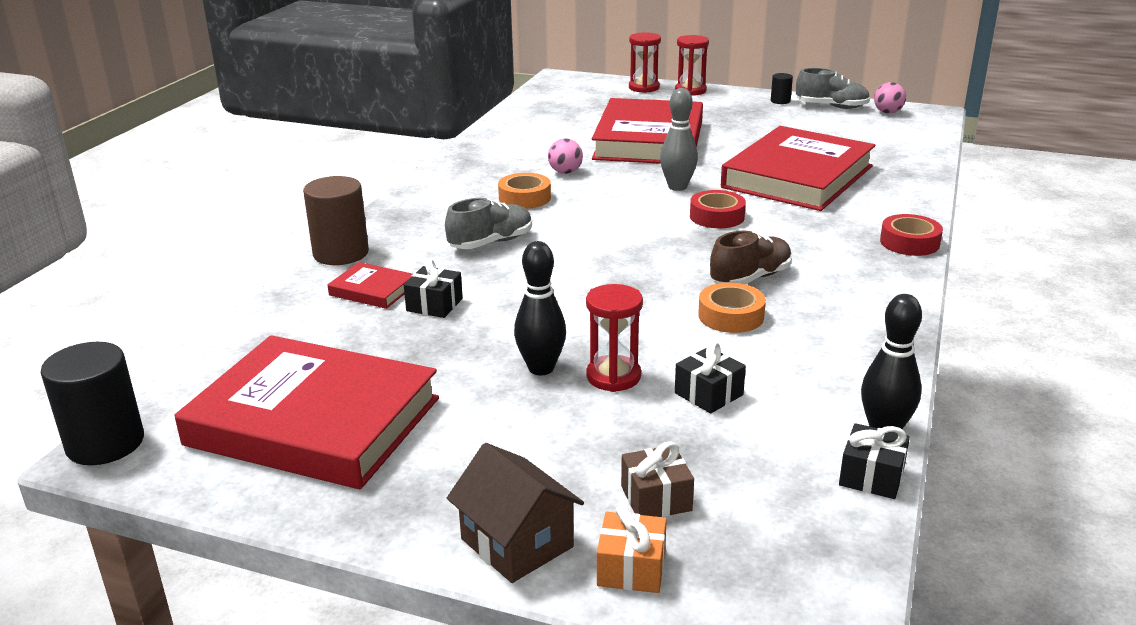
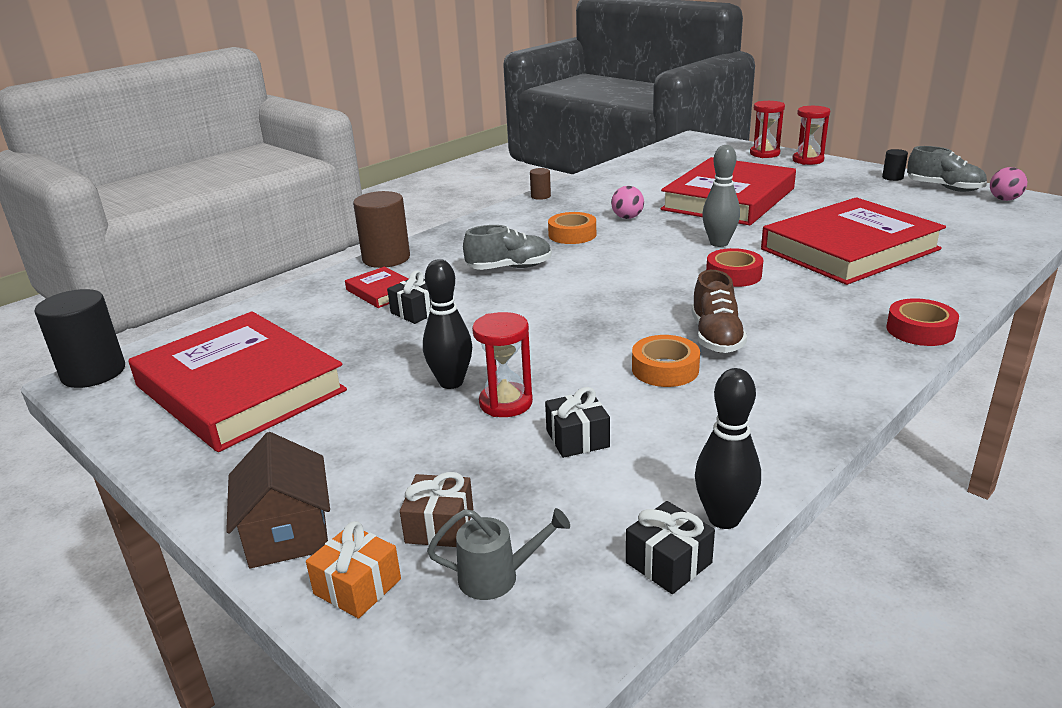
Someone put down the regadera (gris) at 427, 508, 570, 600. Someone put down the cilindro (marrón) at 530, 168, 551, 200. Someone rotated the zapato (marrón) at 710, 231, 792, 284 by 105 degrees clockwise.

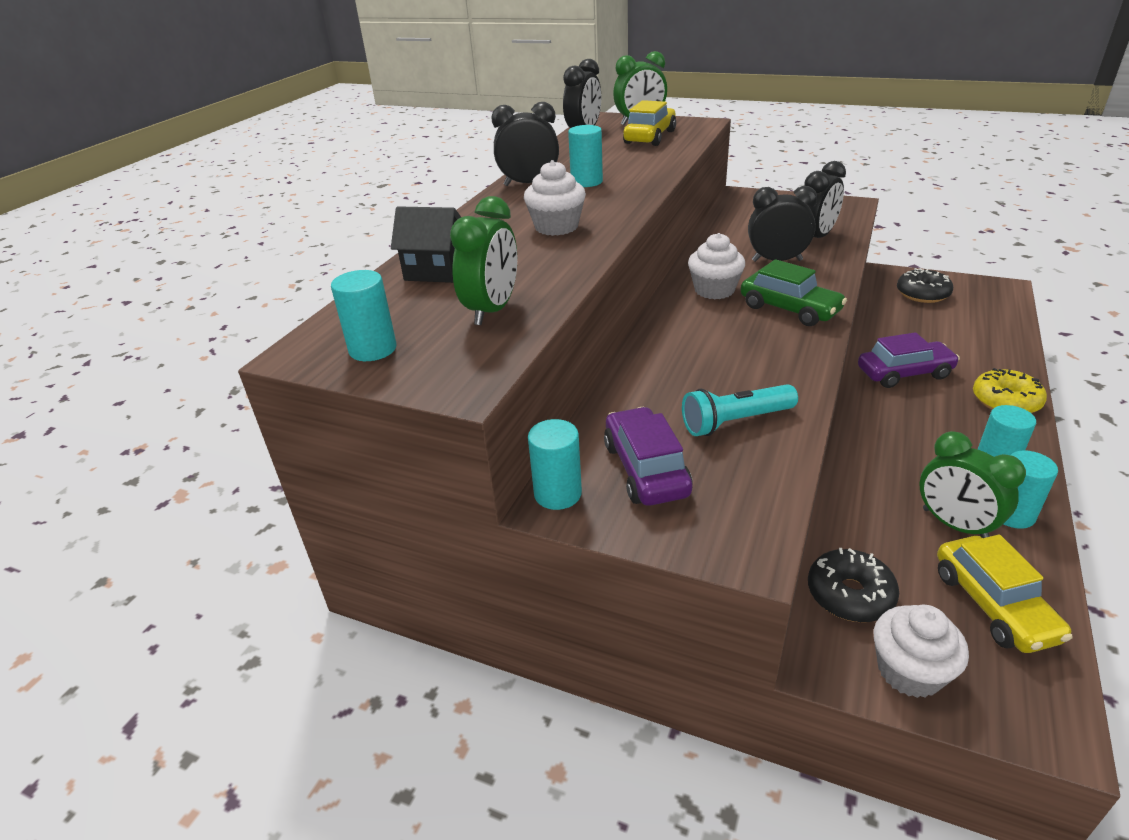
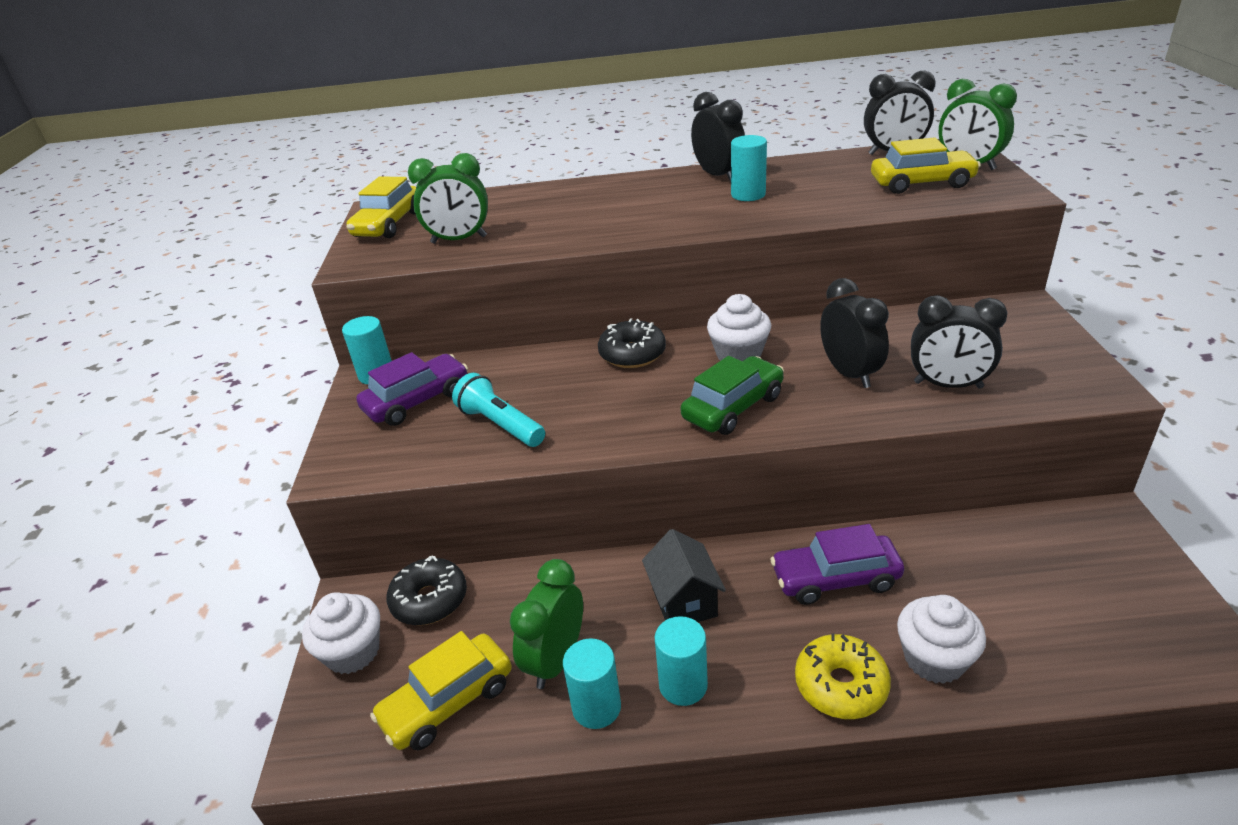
Someone swapped the cilindro (turquesa) at 331, 270, 396, 361 for the coche (amarillo) at 346, 176, 416, 238. Someone carried the rosquilla (negro) from 897, 268, 953, 303 to 598, 318, 666, 368. Someone carried the casa (negro) from 391, 206, 461, 283 to 642, 529, 726, 622. Someone rotated the coche (verde) at 741, 259, 847, 326 by 150 degrees counterclockwise. Someone rotated the coche (morado) at 858, 332, 960, 388 by 120 degrees clockwise. Someone carried the magdalena (blanco) from 524, 160, 586, 236 to 897, 595, 986, 684.

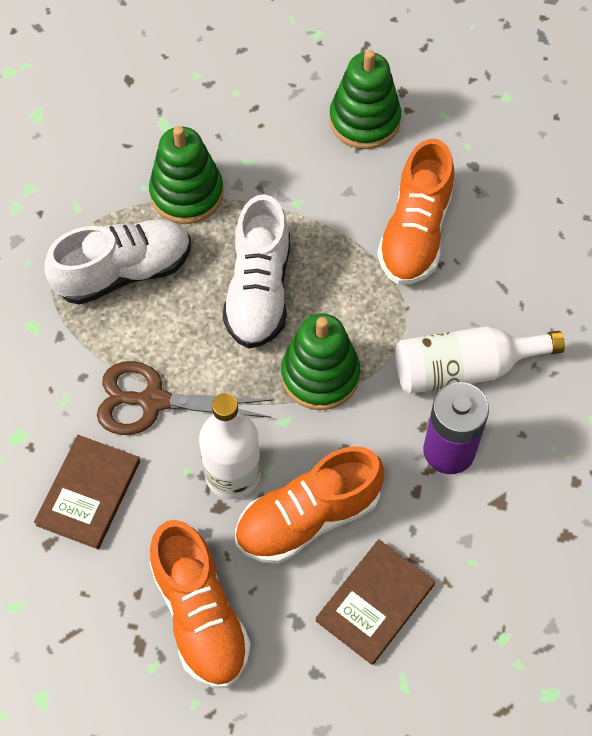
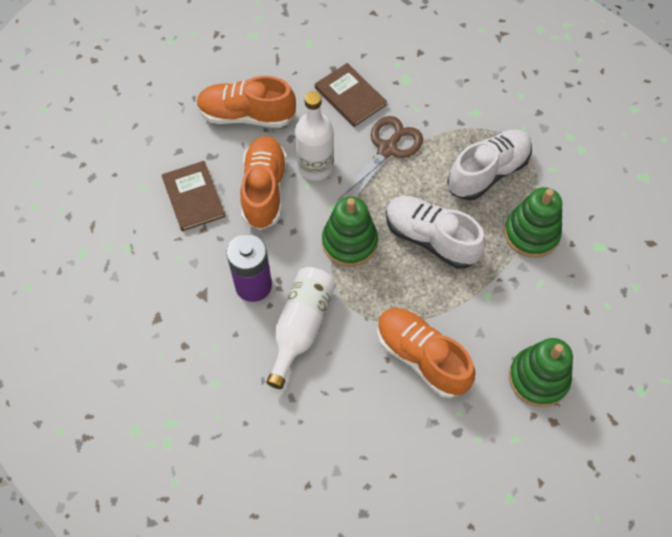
Someone rotated the zapato (blanco) at 44, 219, 191, 305 by 135 degrees counterclockwise.

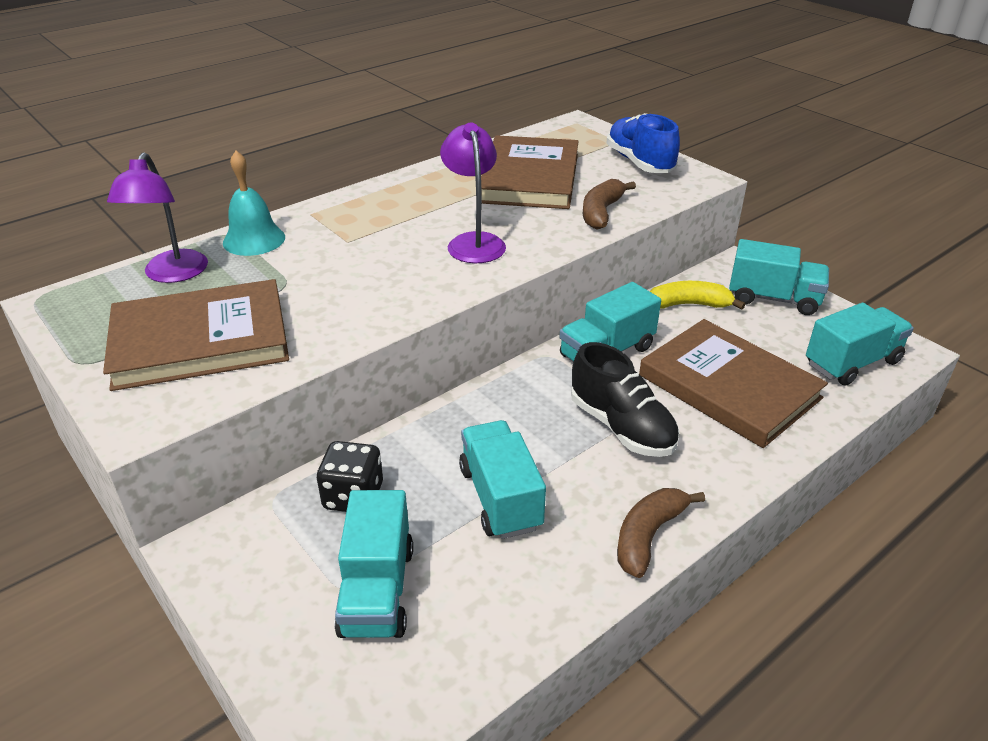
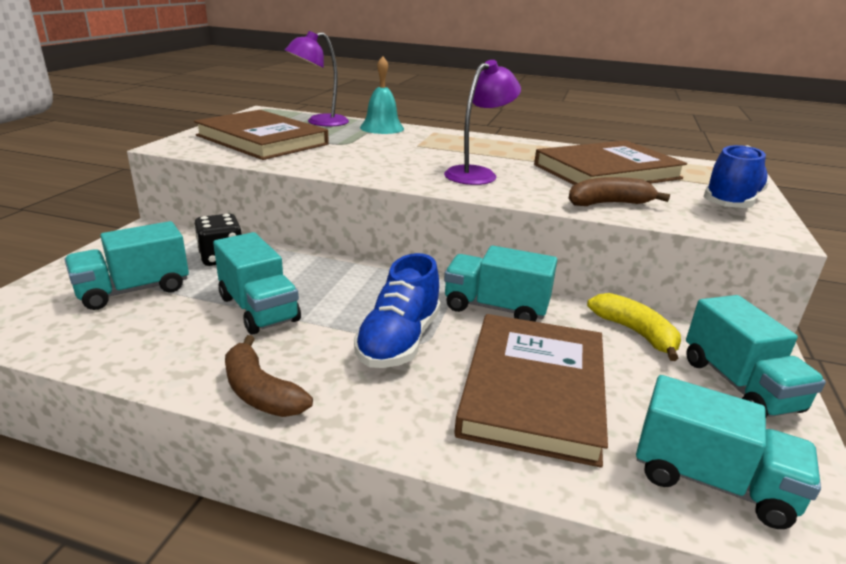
Someone rotated the camión (turquesa) at 459, 420, 546, 539 by 105 degrees clockwise. Someone rotated the plátano (marrón) at 617, 488, 705, 578 by 135 degrees counterclockwise. Someone repainted the zapato (negro) at 571, 342, 680, 457, which became the zapato (azul) at 354, 253, 441, 368.

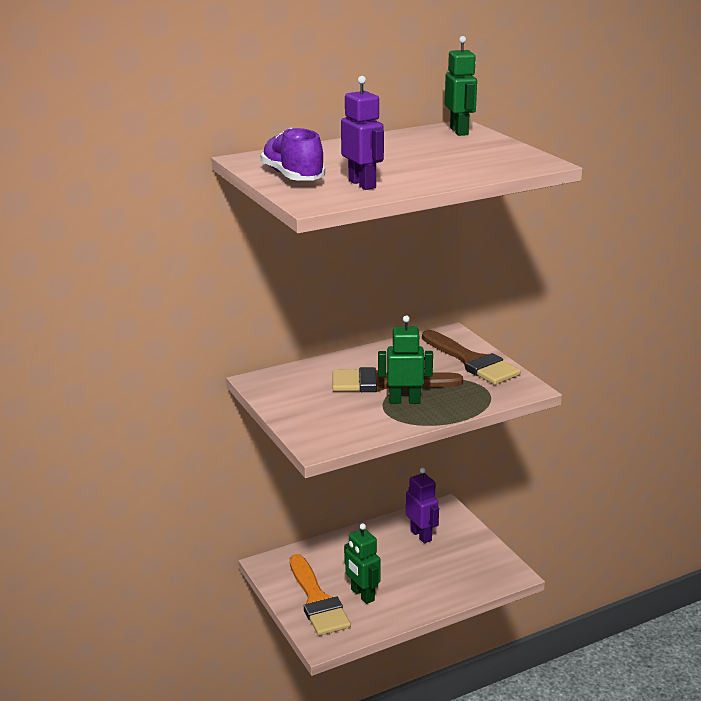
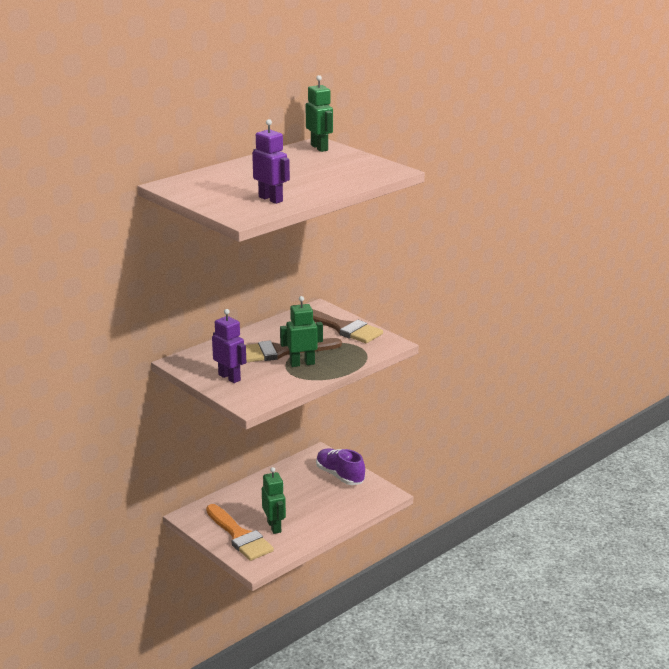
Someone carried the robot (morado) from 406, 467, 439, 543 to 212, 309, 246, 383. Someone rotated the robot (verde) at 344, 523, 381, 604 by 150 degrees counterclockwise. Someone carried the zapato (morado) from 261, 128, 325, 181 to 316, 448, 365, 485.

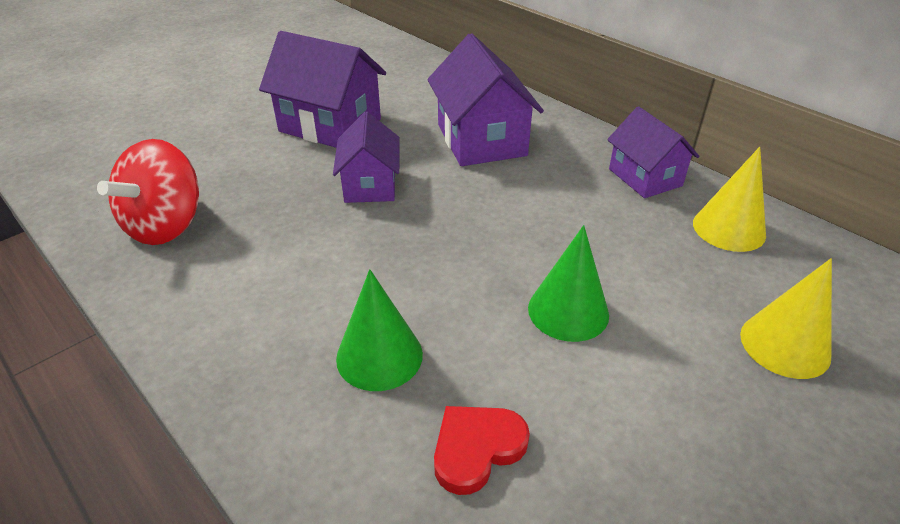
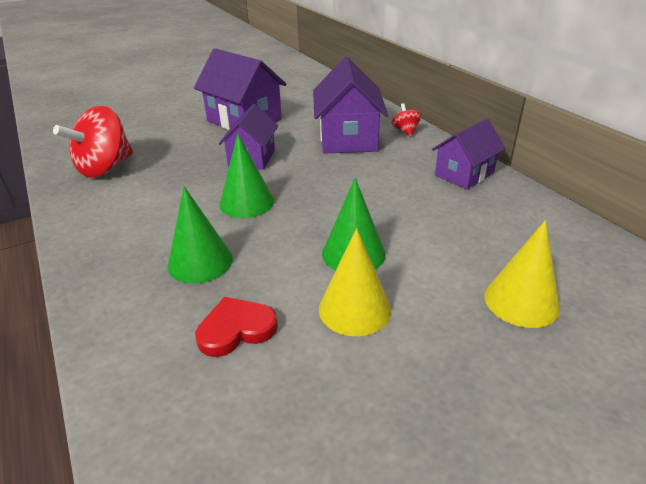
Someone put down the cono (verde) at 219, 133, 274, 218. Someone carried the cono (amarillo) from 693, 147, 766, 252 to 319, 228, 391, 336. Someone put down the peonza (rojo) at 392, 103, 421, 137. Someone rotated the casa (morado) at 607, 106, 699, 198 by 60 degrees clockwise.

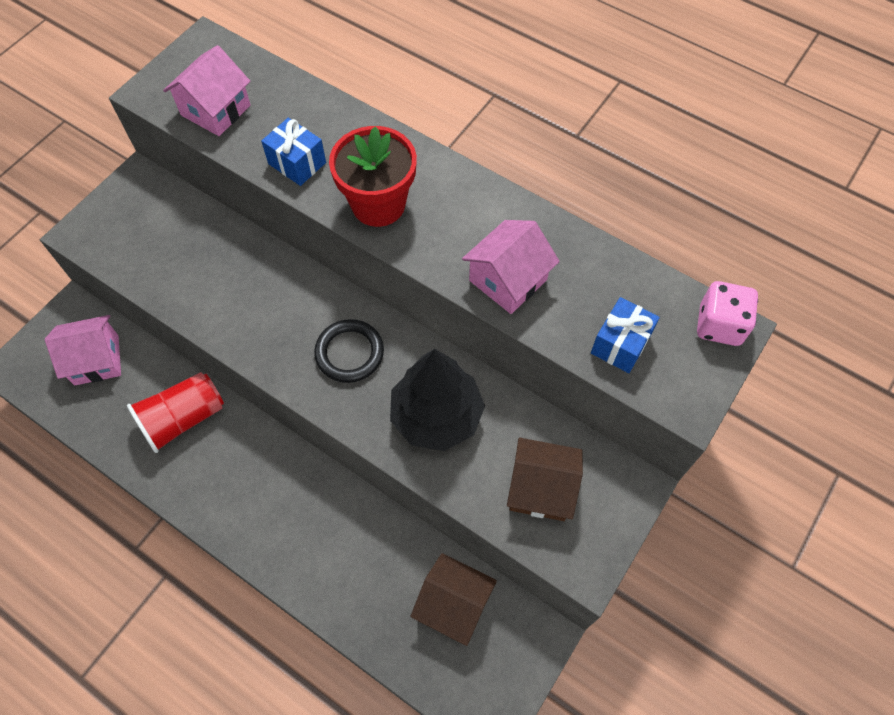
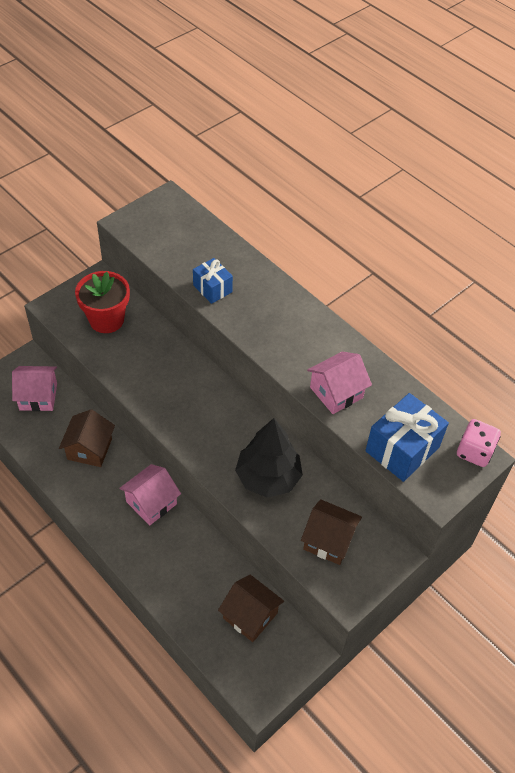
Someone swapped the vaso (rojo) at 127, 372, 224, 453 for the casa (marrón) at 59, 409, 115, 467. Someone carried the maceta (rojo) from 329, 126, 417, 227 to 75, 271, 130, 333. Someone carried the casa (rosa) from 163, 45, 251, 136 to 119, 464, 181, 526. Someone scaled the regalo (azul) at 591, 297, 660, 373 by 1.67. Someone took away the anillo (negro) at 314, 319, 384, 383.

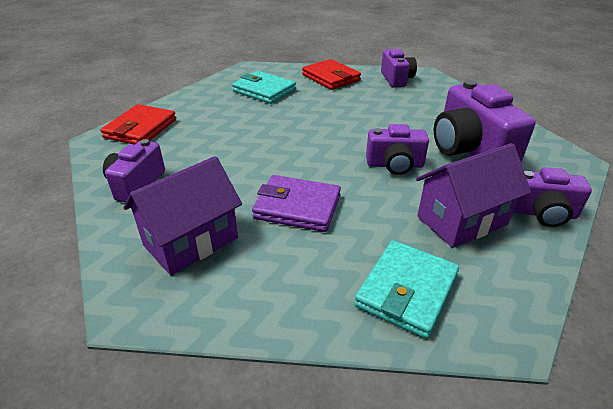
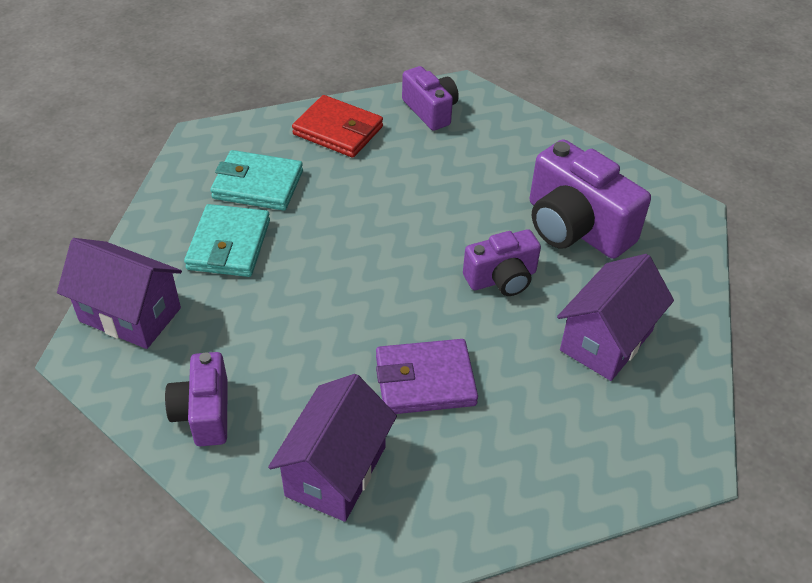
Someone swapped the cartera (rojo) at 100, 104, 176, 145 for the casa (morado) at 57, 238, 182, 349. Someone carried the cartera (turquesa) from 354, 240, 459, 339 to 184, 204, 270, 277. Someone took away the cámara (morado) at 513, 167, 592, 227.

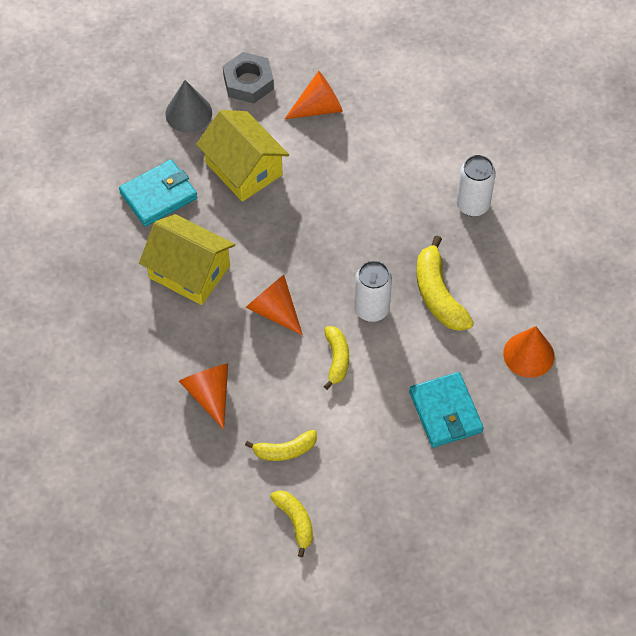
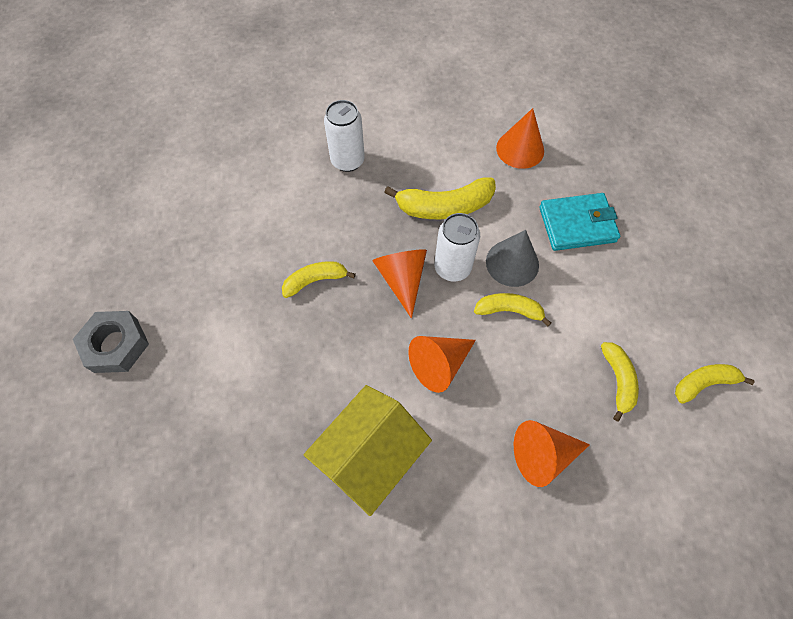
Someone put down the plátano (amarillo) at 282, 261, 356, 298. Someone carried the cono (naranja) from 285, 71, 343, 119 to 372, 249, 427, 318. Someone carried the cono (gris) from 165, 80, 212, 133 to 486, 230, 539, 287. Someone took away the cartera (turquesa) at 119, 160, 197, 227. Someone took away the casa (amarillo) at 196, 110, 289, 202.

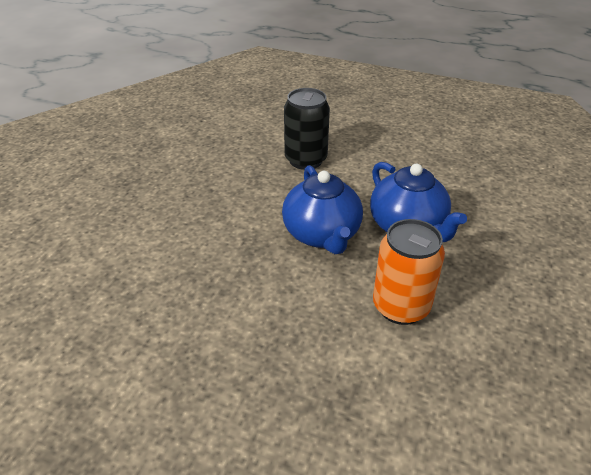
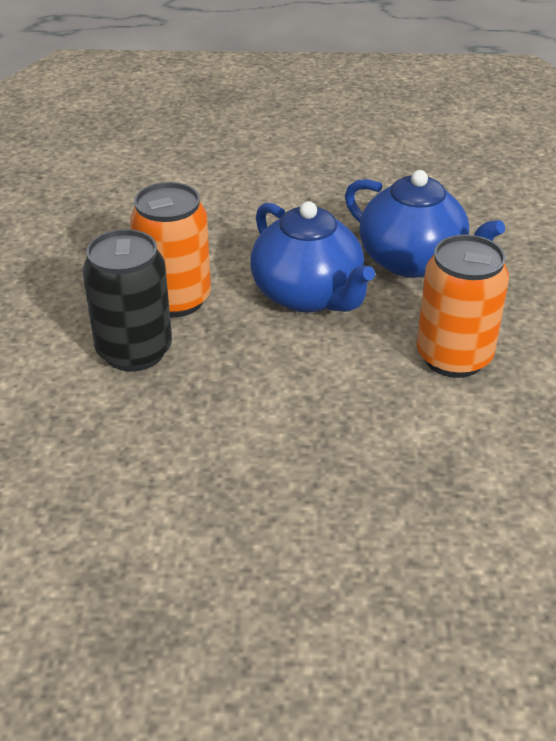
Someone carried the lata (negro) from 284, 88, 330, 170 to 83, 229, 172, 372. Someone put down the lata (naranja) at 130, 182, 211, 317.

